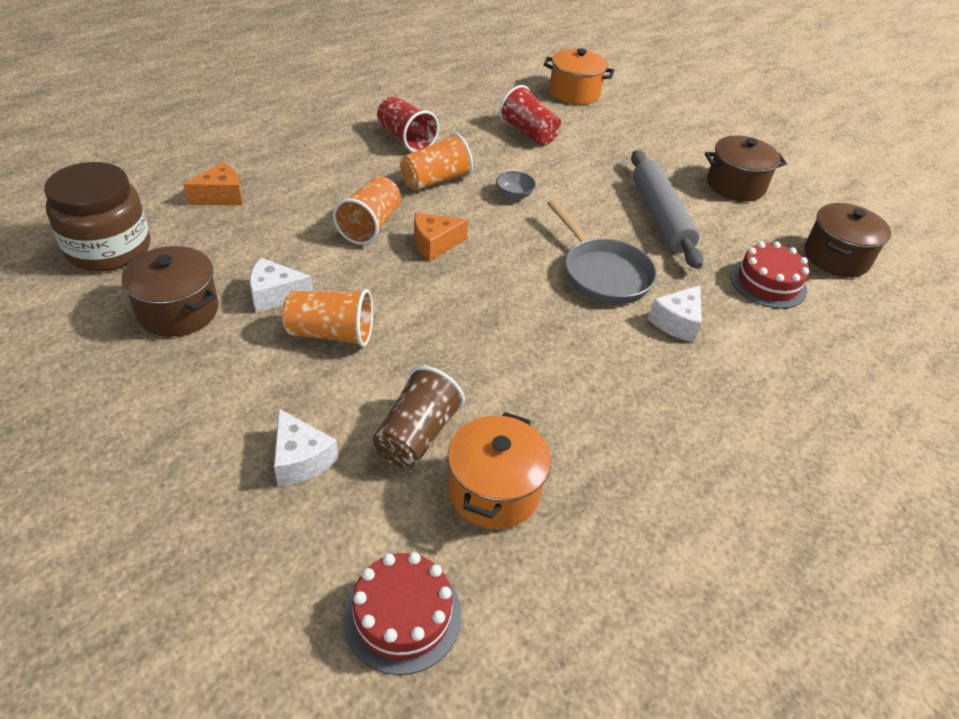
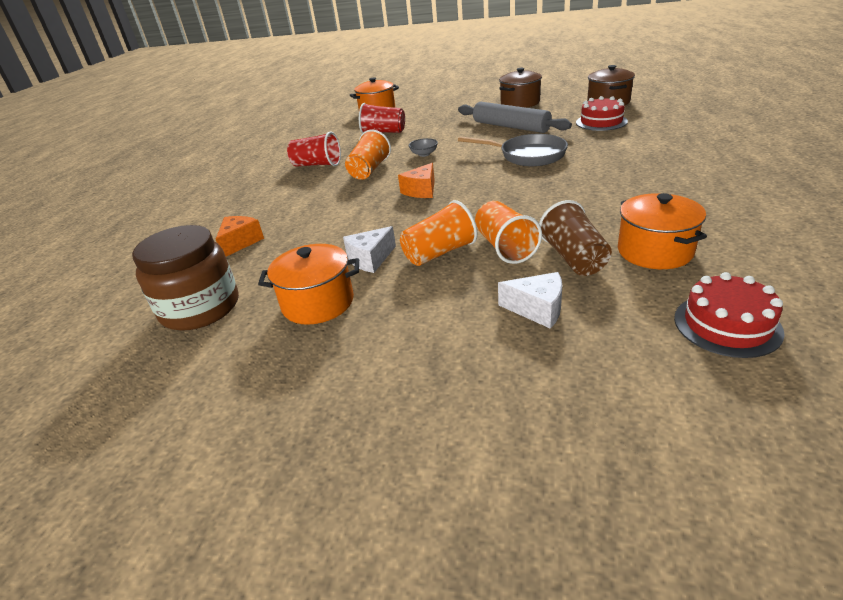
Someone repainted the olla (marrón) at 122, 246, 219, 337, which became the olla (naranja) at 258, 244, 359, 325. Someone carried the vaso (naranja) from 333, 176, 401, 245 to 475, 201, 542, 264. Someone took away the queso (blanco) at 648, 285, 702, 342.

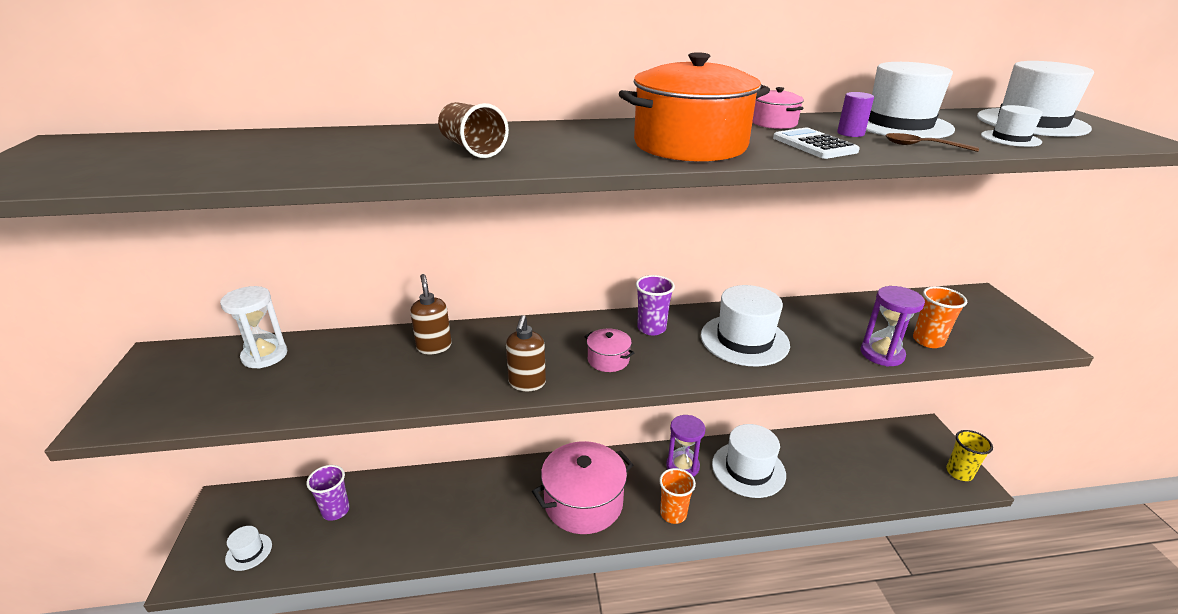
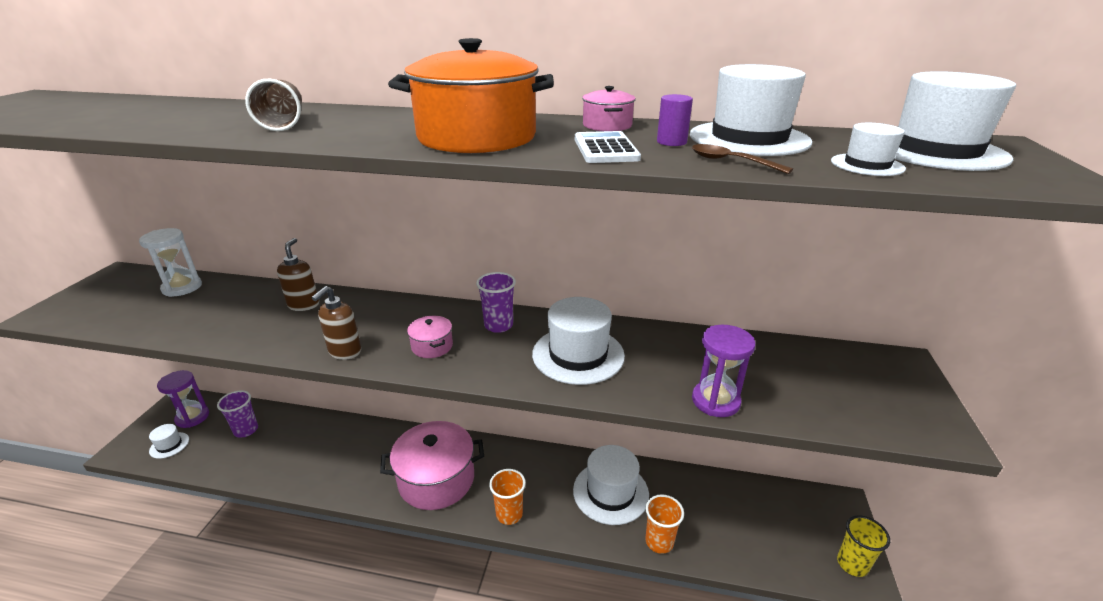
Someone carried the reloj de arena (morado) from 666, 415, 706, 477 to 157, 370, 209, 428. Someone carried the vaso (naranja) from 913, 286, 967, 348 to 645, 494, 684, 554.

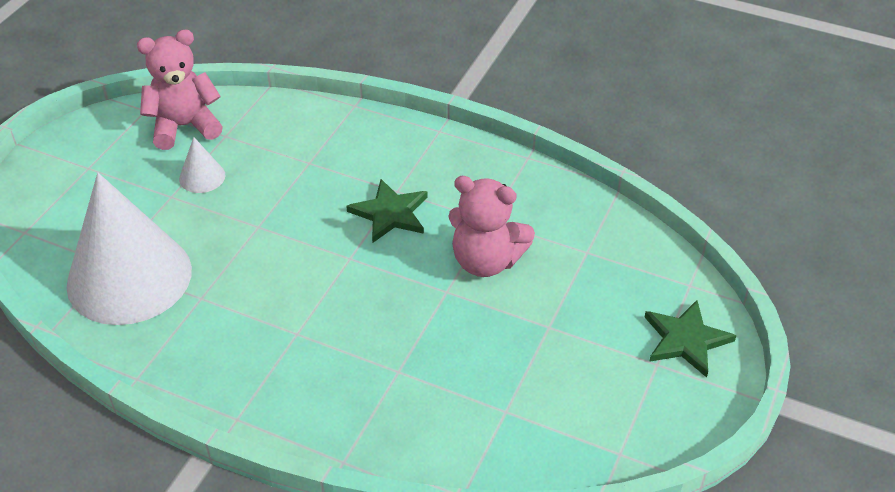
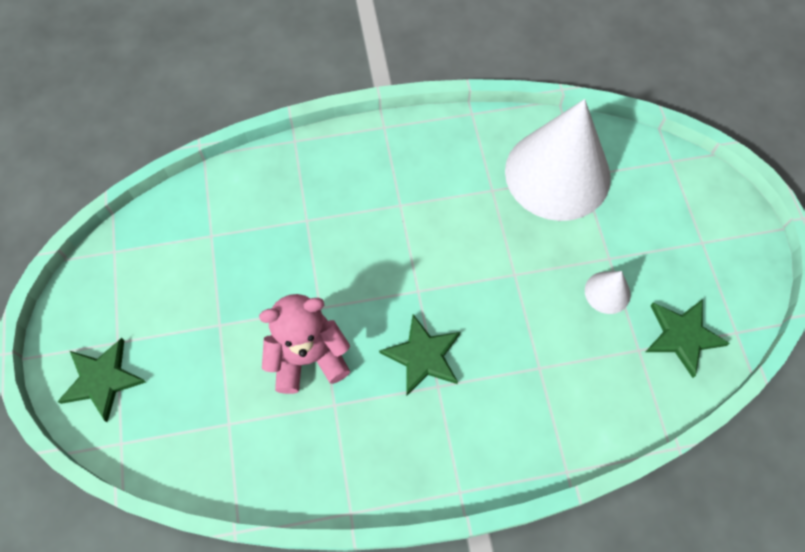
Someone swapped the osito (rosa) at 137, 30, 223, 150 for the estrella (verde) at 645, 299, 730, 378.

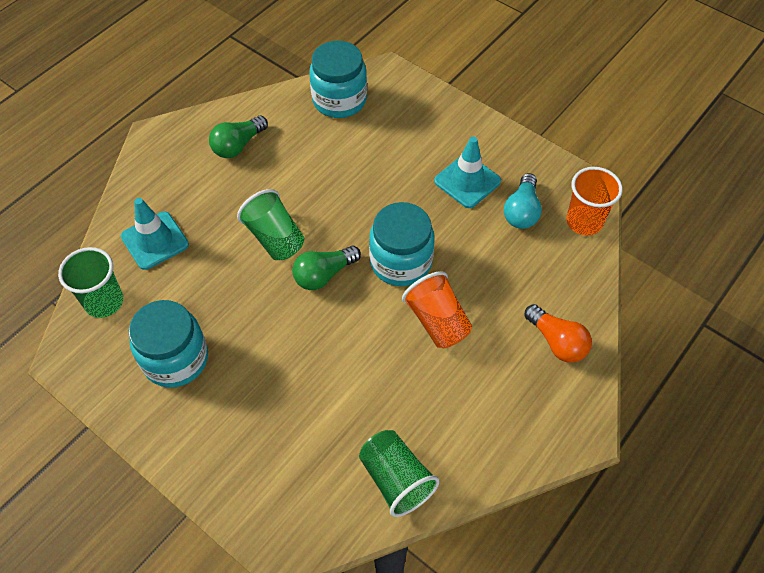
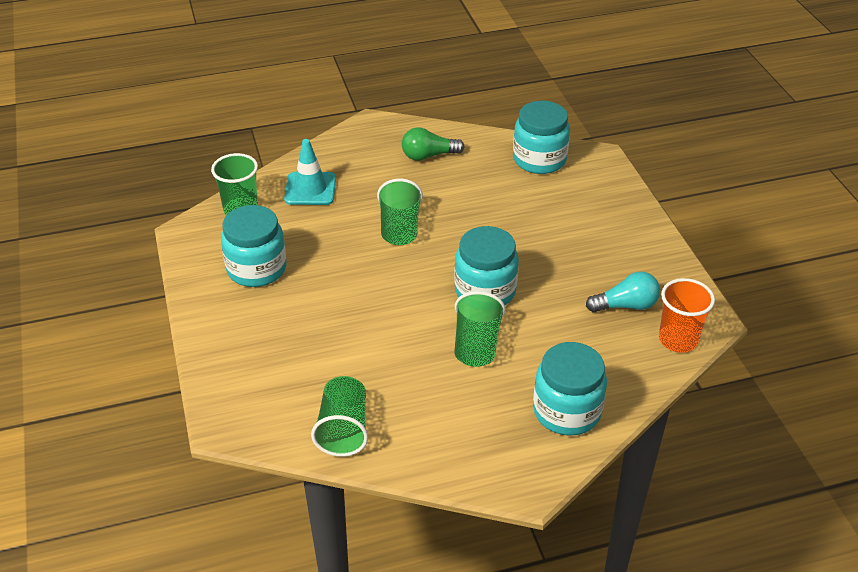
Someone repainted the vaso (naranja) at 402, 271, 472, 348, which became the vaso (verde) at 454, 291, 506, 367. Someone swapped the bombilla (naranja) at 524, 304, 592, 363 for the tarro (turquesa) at 533, 342, 607, 436. Someone rotated the bombilla (turquesa) at 504, 173, 542, 229 by 150 degrees counterclockwise. Someone took away the bombilla (verde) at 292, 246, 361, 290. Someone took away the cono de tráfico (turquesa) at 434, 137, 501, 208.

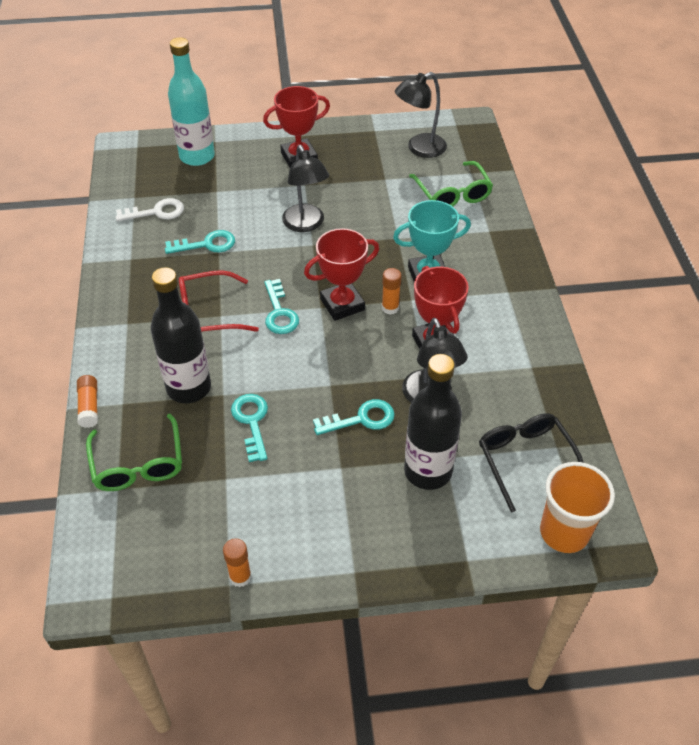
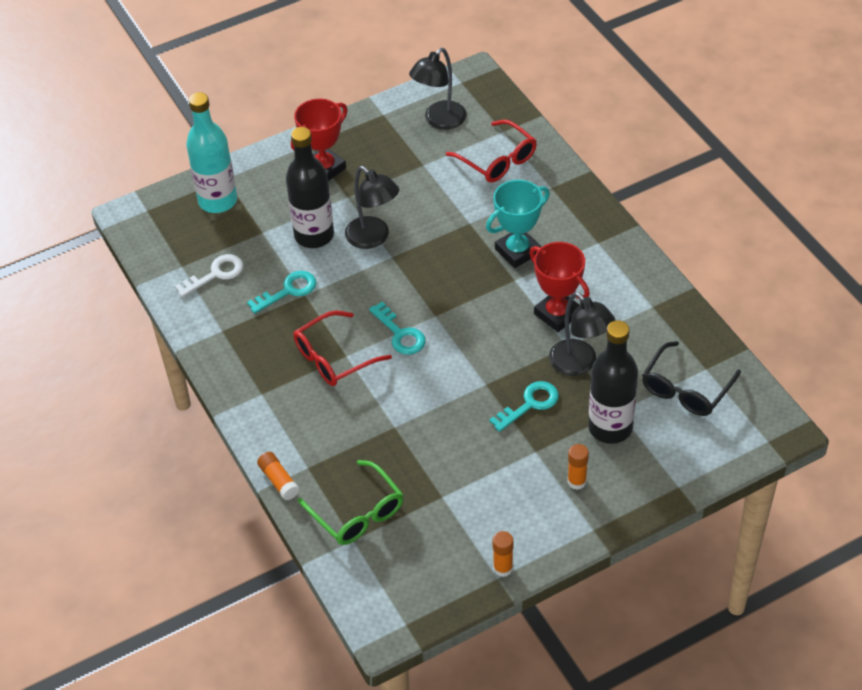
Someone carried the botella (negro) from 151, 267, 211, 403 to 286, 127, 334, 248. Someone repainted the gafas (verde) at 409, 161, 493, 206, which became the gafas (rojo) at 446, 120, 537, 183. Someone carried the barra de pegamento (naranja) from 382, 268, 401, 315 to 567, 444, 589, 490. Someone rotated the gafas (negro) at 479, 414, 584, 513 by 105 degrees counterclockwise. Someone took away the llave (turquesa) at 231, 394, 268, 462. Someone took away the trofeo (rojo) at 304, 228, 379, 321. Someone took away the vaso (naranja) at 540, 462, 615, 553.

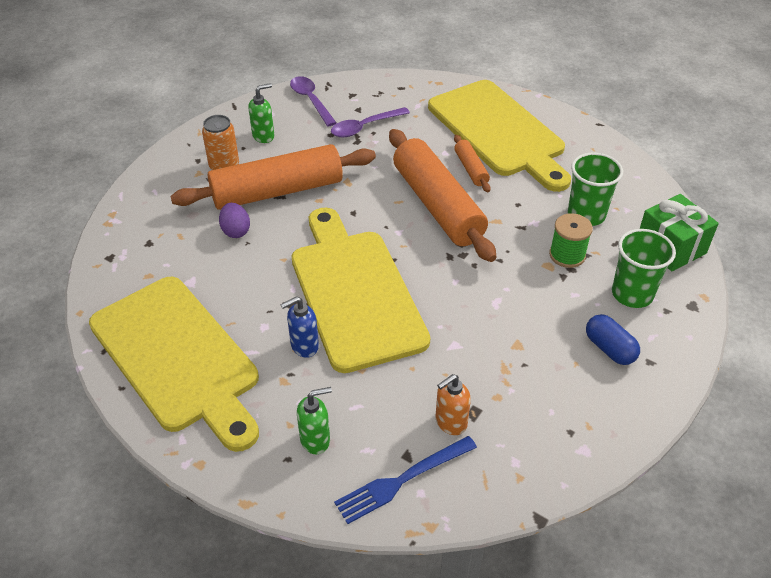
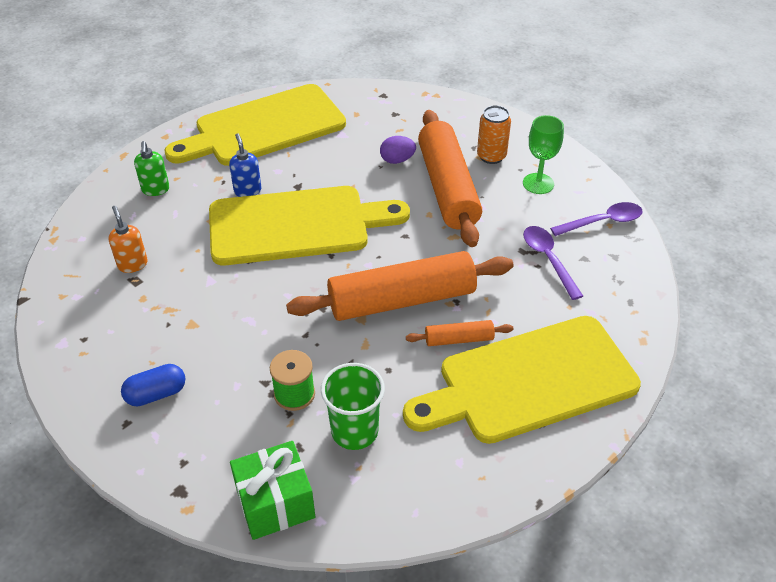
Someone swapped the dispensador de jabón (verde) at 248, 83, 274, 143 for the copa (verde) at 523, 115, 564, 194. Someone took away the tenedor (azul) at 334, 436, 477, 524. Someone took away the vaso (verde) at 612, 229, 676, 308.

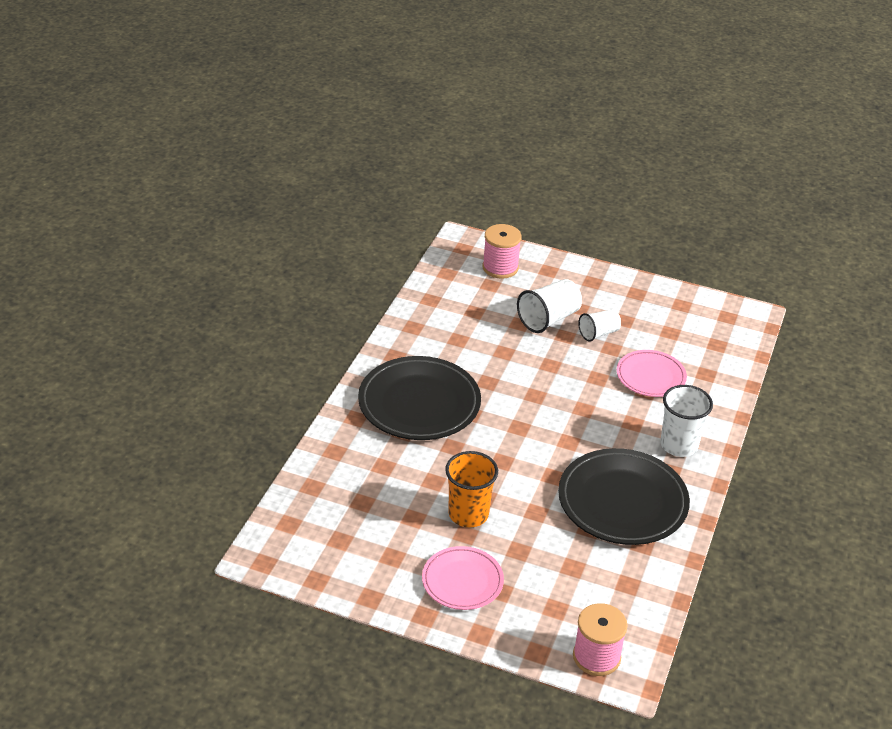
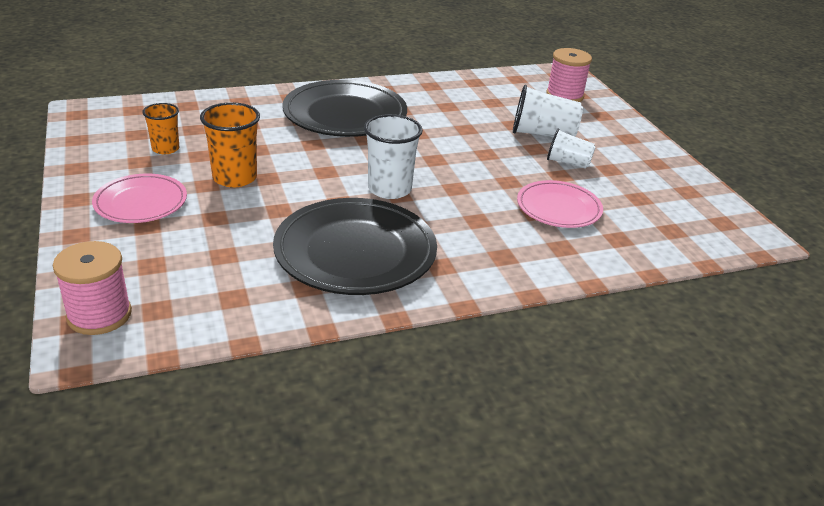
Someone put down the vaso (naranja) at 142, 103, 179, 154. Someone carried the vaso (blanco) from 660, 385, 713, 457 to 364, 114, 423, 199.

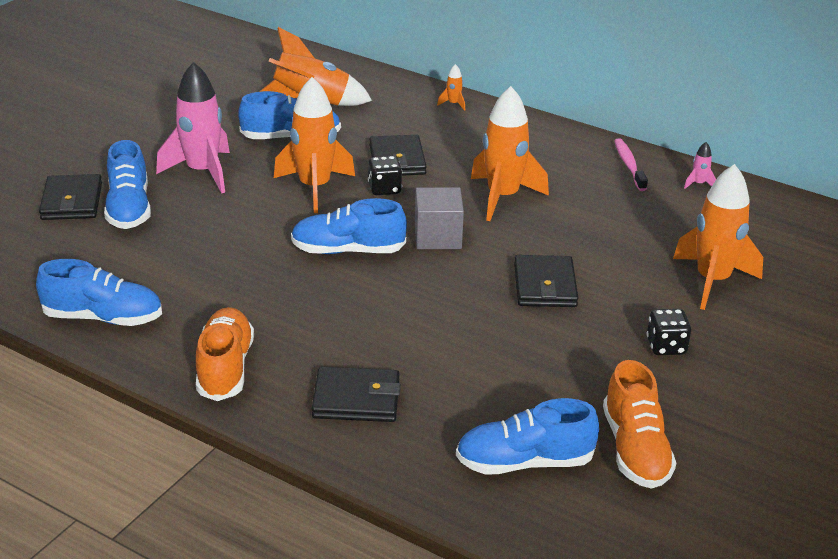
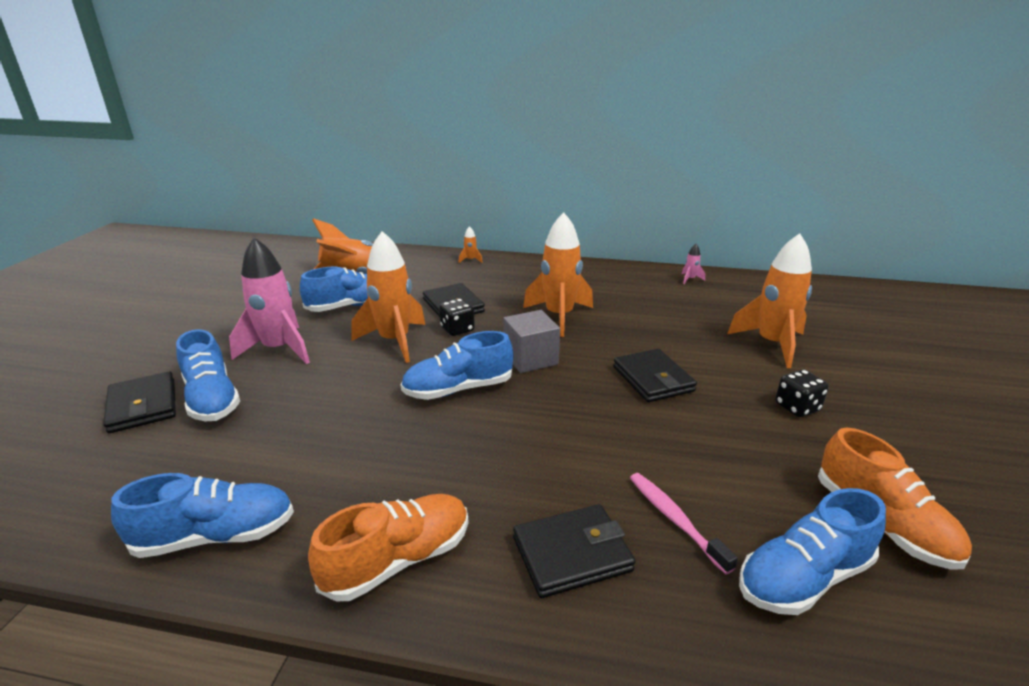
Someone rotated the zapato (naranja) at 196, 307, 254, 401 by 75 degrees clockwise. Someone carried the cepillo de dientes (rosa) from 614, 138, 648, 191 to 630, 473, 738, 574.

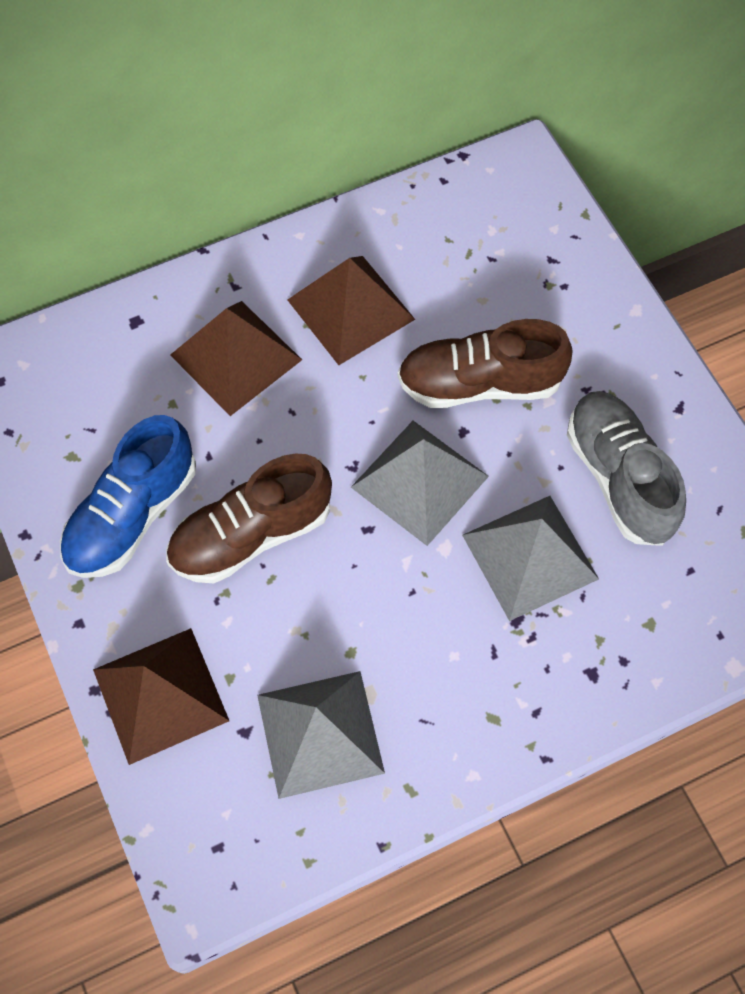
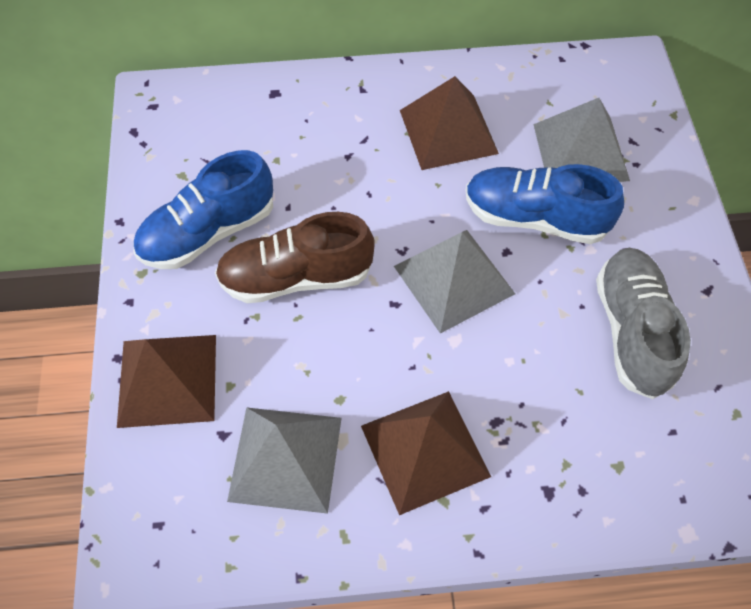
Someone carried the pirámide (marrón) from 170, 301, 302, 416 to 361, 391, 491, 515. Someone repainted the zapato (marrón) at 397, 319, 573, 408, which became the zapato (azul) at 466, 164, 624, 244. Someone carried the pirámide (gris) from 462, 496, 599, 621 to 533, 98, 630, 182.

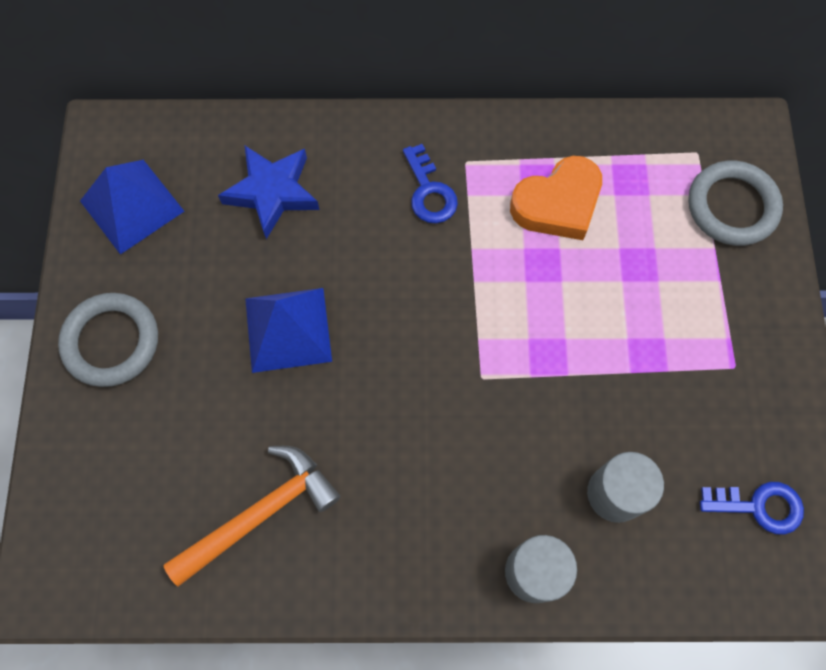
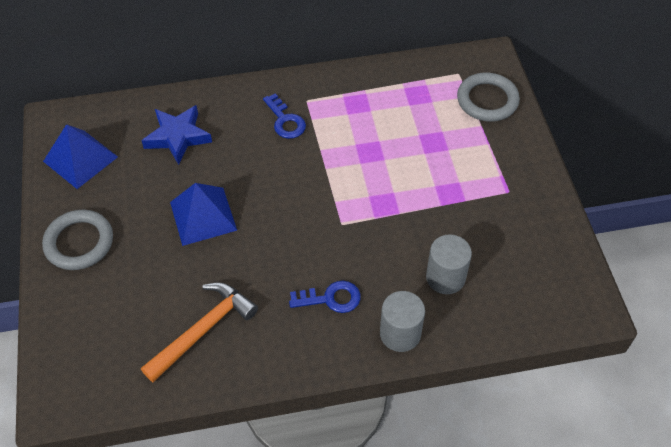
Someone carried the llave (azul) from 700, 482, 804, 535 to 289, 281, 361, 313. Someone took away the corazón (naranja) at 510, 156, 602, 240.

